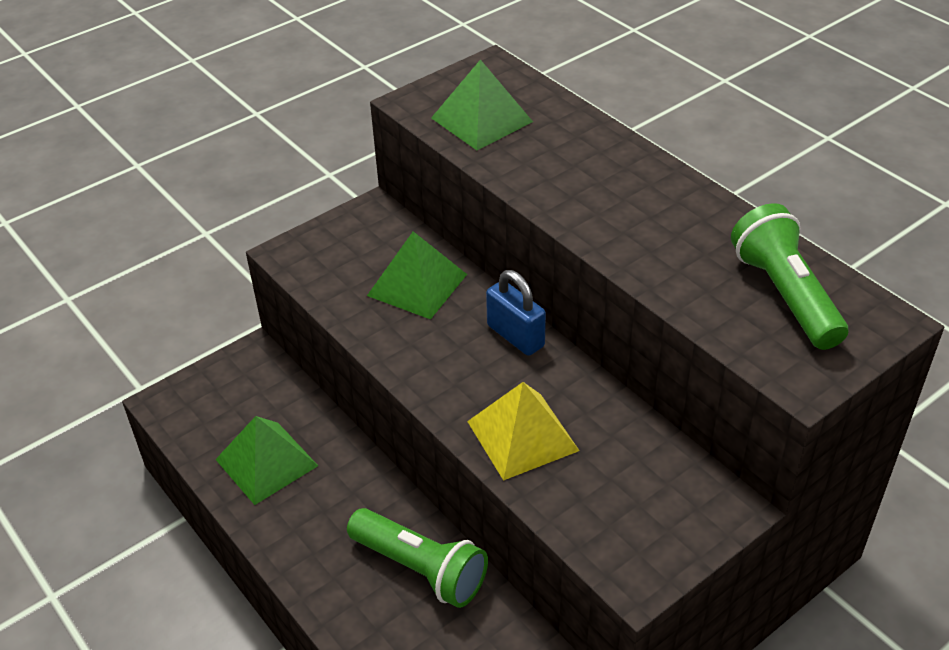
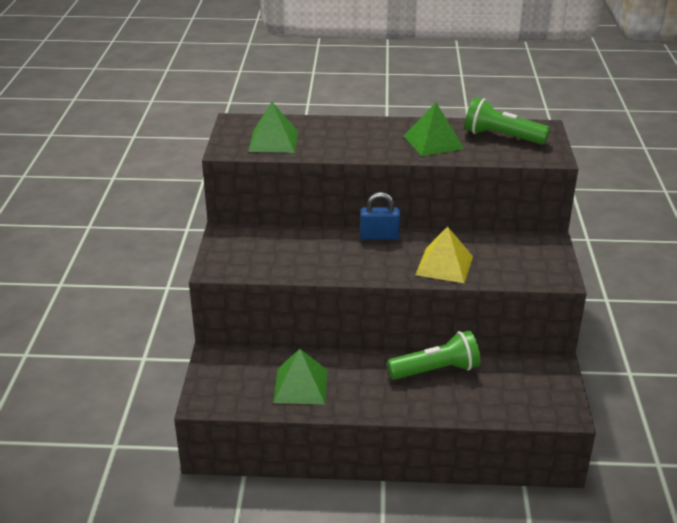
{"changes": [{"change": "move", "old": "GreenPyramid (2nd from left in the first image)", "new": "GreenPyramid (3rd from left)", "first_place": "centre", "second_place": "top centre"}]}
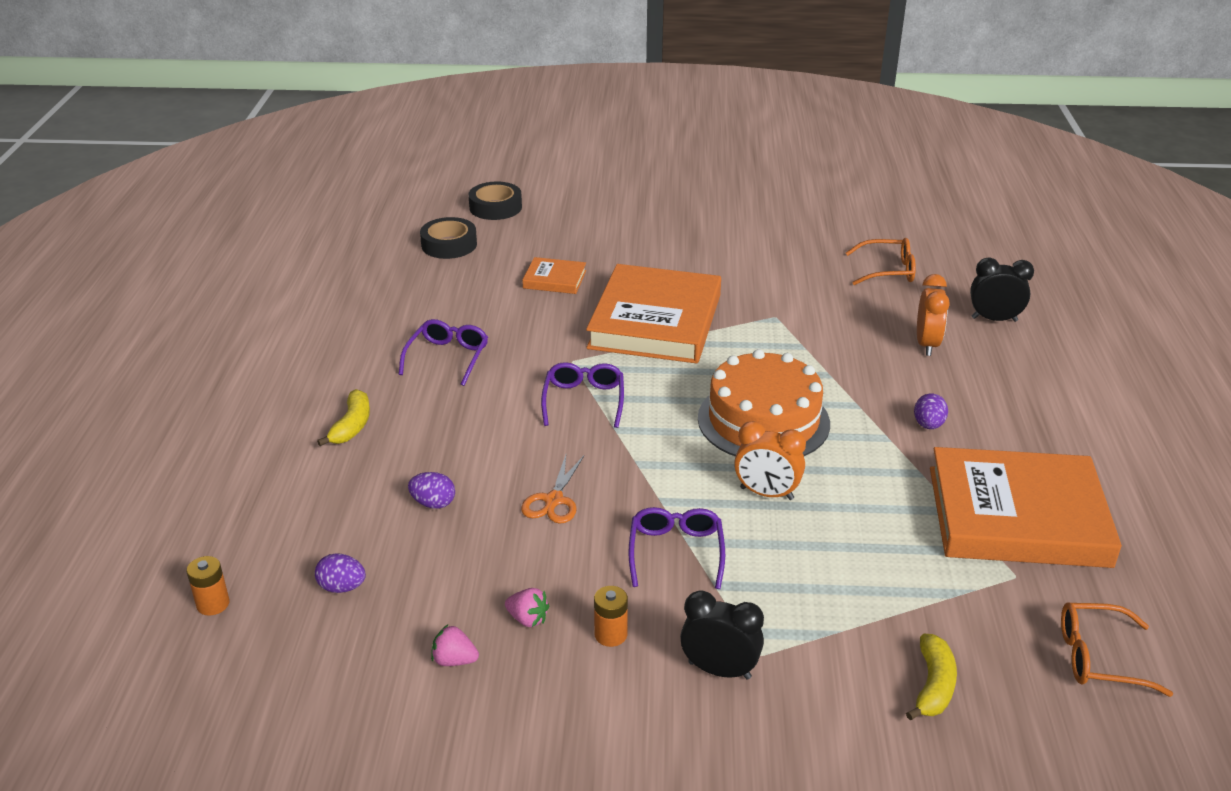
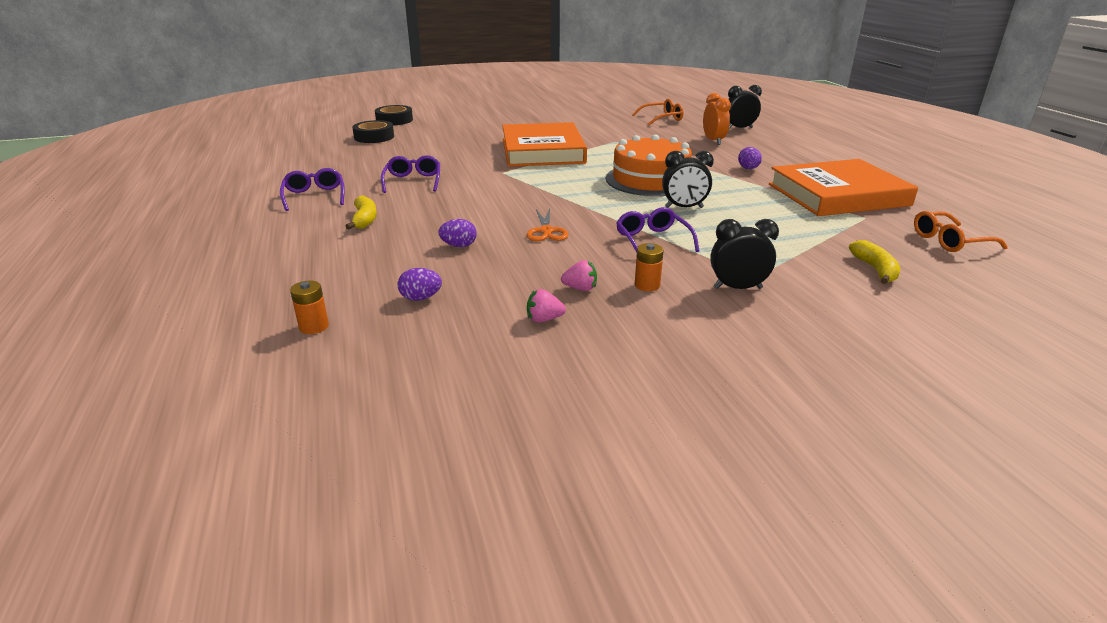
{"changes": [{"change": "delete", "old": "OrangeBook (1st from left)", "first_place": "centre"}, {"change": "move", "old": "PurpleGlasses (2nd from left in the first image)", "new": "PurpleGlasses (1st from left)", "first_place": "centre", "second_place": "top left"}, {"change": "recolor", "old": "OrangeClock (1st from left)", "new": "BlackClock (1st from left)", "first_place": "centre", "second_place": "top centre"}]}
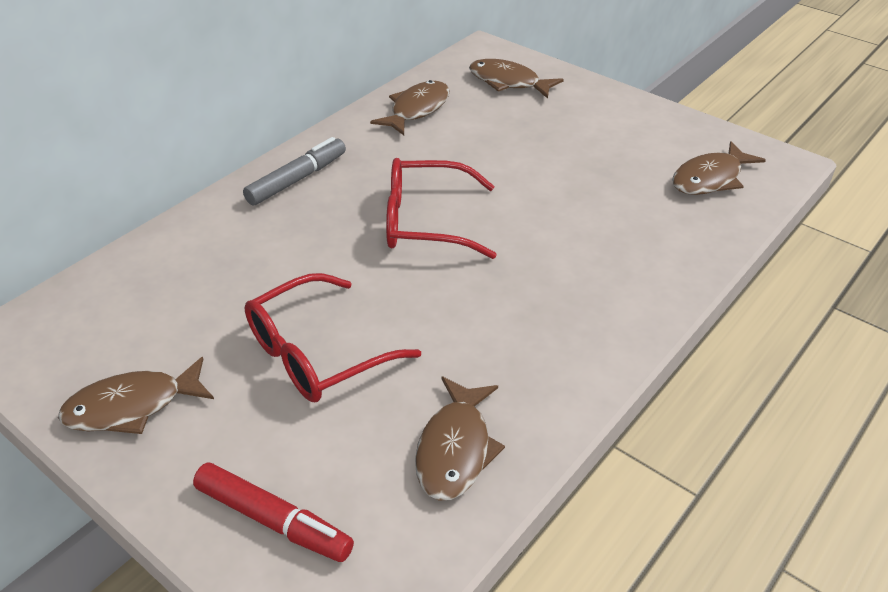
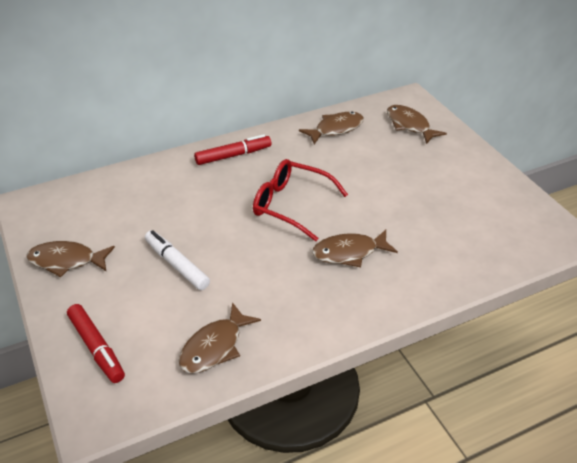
{"changes": [{"change": "move", "old": "BrownFish (5th from left in the first image)", "new": "BrownFish (4th from left)", "first_place": "top right", "second_place": "centre"}, {"change": "replace", "old": "RedGlasses (1st from left)", "new": "WhiteMarker", "first_place": "centre", "second_place": "middle left"}, {"change": "recolor", "old": "GreyMarker", "new": "RedMarker (2nd from left)", "first_place": "top left", "second_place": "top centre"}]}
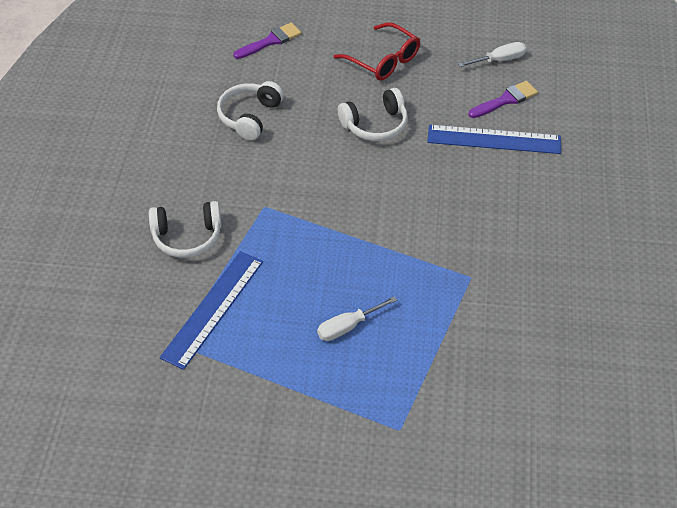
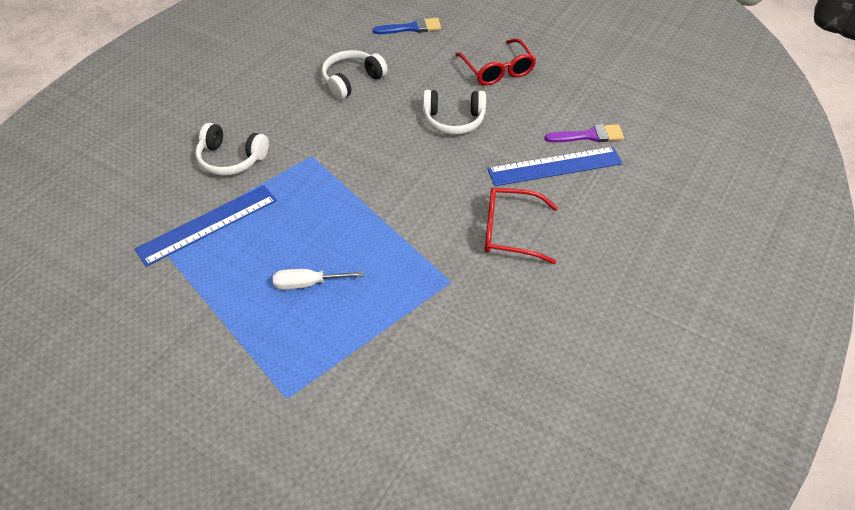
{"changes": [{"change": "delete", "old": "WhiteScrewdriver (2nd from left)", "first_place": "top right"}, {"change": "insert", "new": "RedGlasses (2nd from left)", "second_place": "centre"}, {"change": "recolor", "old": "PurpleBrush (1st from left)", "new": "BlueBrush", "first_place": "top centre", "second_place": "top centre"}, {"change": "rotate", "old": "BlueRuler (2nd from left)", "first_place": "top right", "second_place": "top centre", "degrees": -45}]}
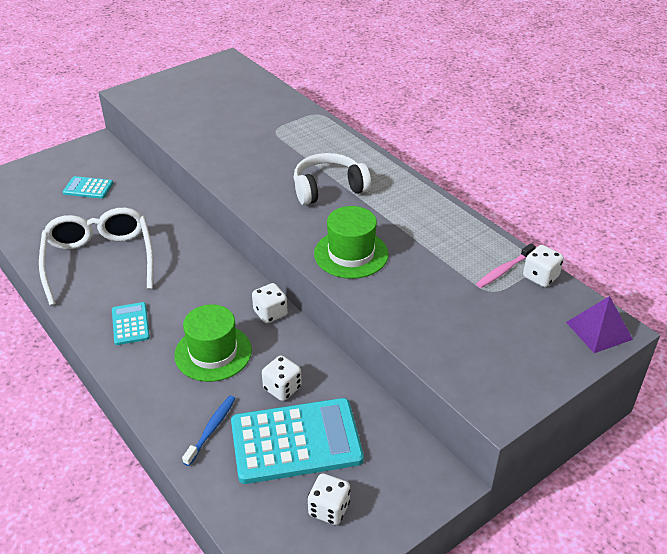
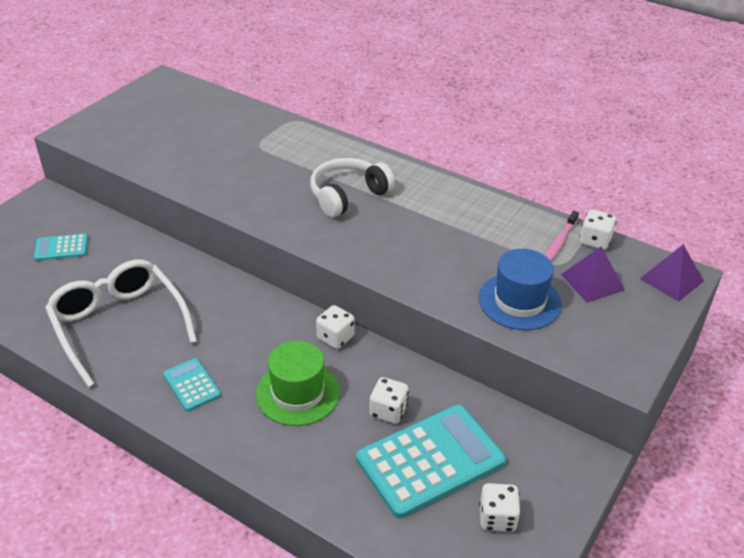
{"changes": [{"change": "delete", "old": "BlueToothbrush", "first_place": "bottom left"}, {"change": "delete", "old": "GreenHat (2nd from left)", "first_place": "centre"}, {"change": "insert", "new": "BlueHat", "second_place": "middle right"}, {"change": "insert", "new": "PurplePyramid (1st from left)", "second_place": "middle right"}]}
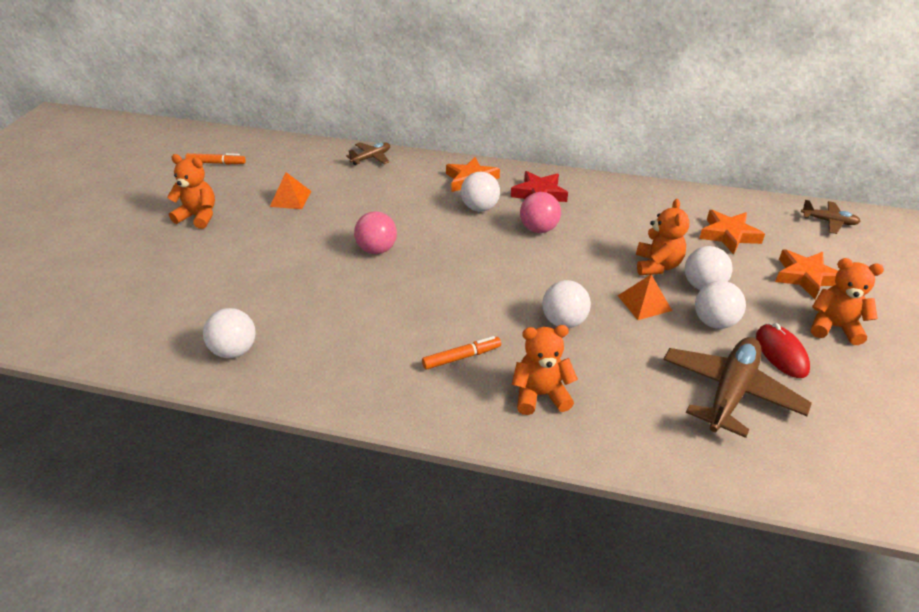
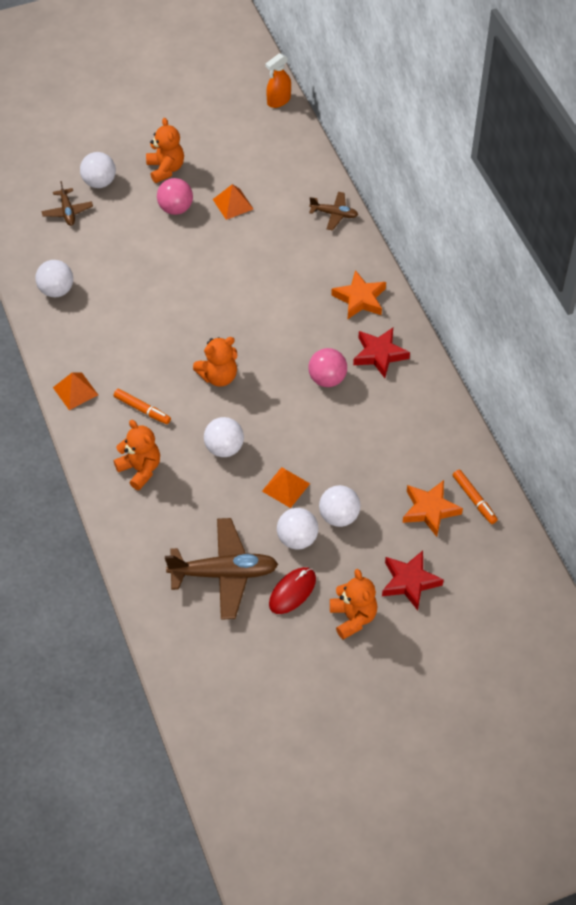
{"changes": [{"change": "insert", "new": "OrangePyramid (1st from left)", "second_place": "middle left"}, {"change": "insert", "new": "OrangeSprayBottle", "second_place": "top centre"}, {"change": "move", "old": "OrangeMarker (1st from left in the first image)", "new": "OrangeMarker (2nd from left)", "first_place": "top left", "second_place": "middle right"}, {"change": "move", "old": "PinkBall (1st from left)", "first_place": "centre", "second_place": "top left"}, {"change": "move", "old": "WhiteBall (2nd from left)", "first_place": "top centre", "second_place": "top left"}, {"change": "move", "old": "OrangeTeddyBear (3rd from left)", "first_place": "middle right", "second_place": "centre"}, {"change": "move", "old": "BrownPlane (3rd from left in the first image)", "new": "BrownPlane (1st from left)", "first_place": "middle right", "second_place": "top left"}, {"change": "recolor", "old": "OrangeStar (3rd from left)", "new": "RedStar (2nd from left)", "first_place": "middle right", "second_place": "middle right"}]}
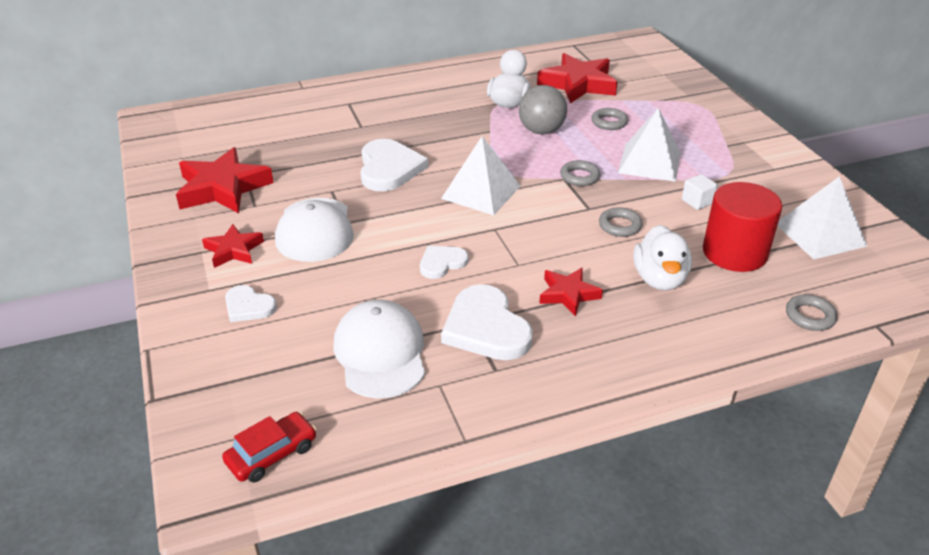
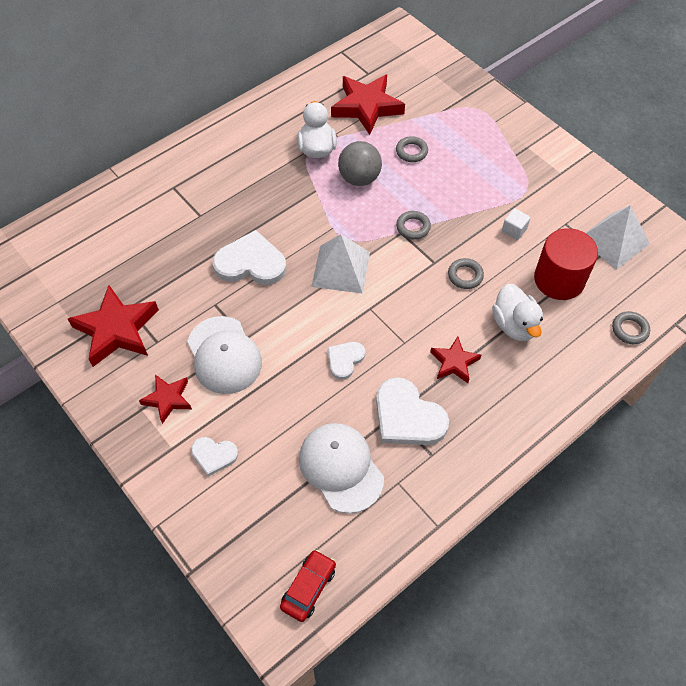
{"changes": [{"change": "delete", "old": "WhitePyramid (2nd from left)", "first_place": "top right"}, {"change": "rotate", "old": "WhiteHeart (2nd from left)", "first_place": "top centre", "second_place": "centre", "degrees": -60}]}
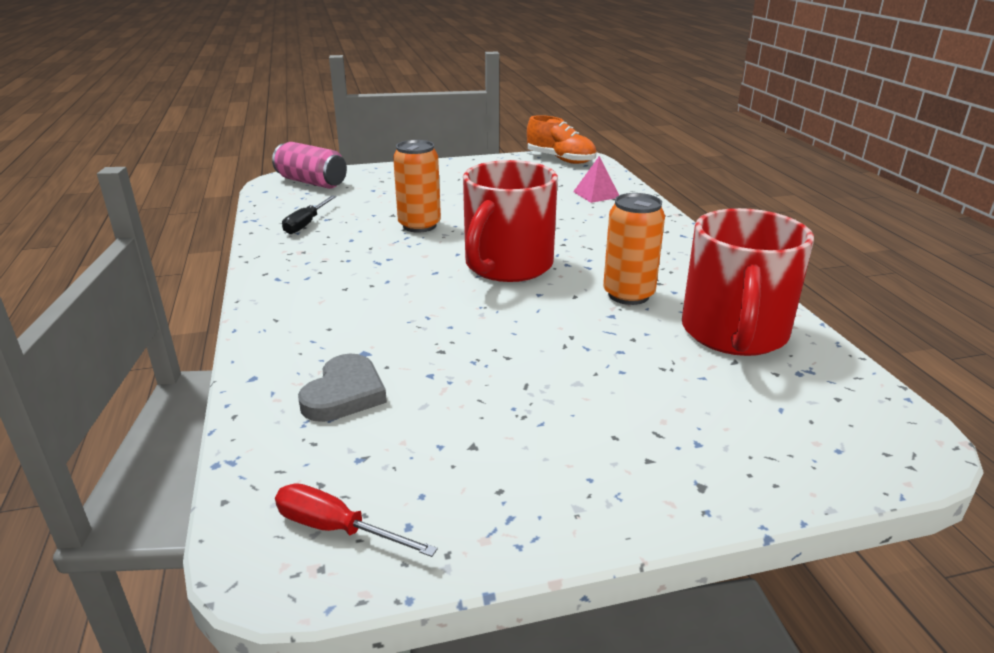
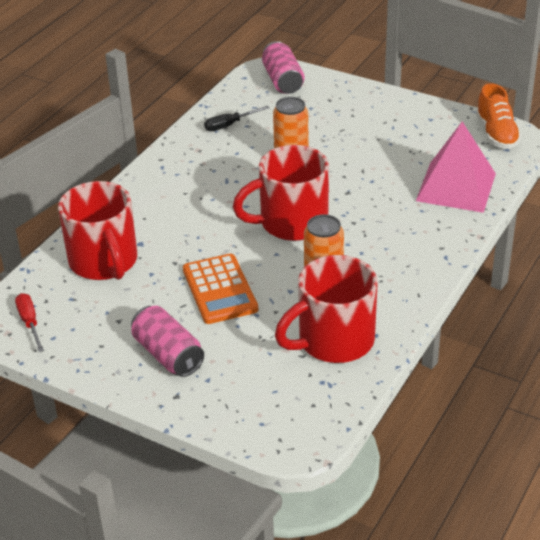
{"changes": [{"change": "insert", "new": "PinkCan (1st from left)", "second_place": "middle left"}, {"change": "insert", "new": "OrangeCalculator", "second_place": "centre"}, {"change": "replace", "old": "GreyHeart", "new": "RedMug (1st from left)", "first_place": "centre", "second_place": "middle left"}, {"change": "resize", "old": "PinkPyramid", "first_place": "top centre", "second_place": "top right", "factor": 2.15}]}
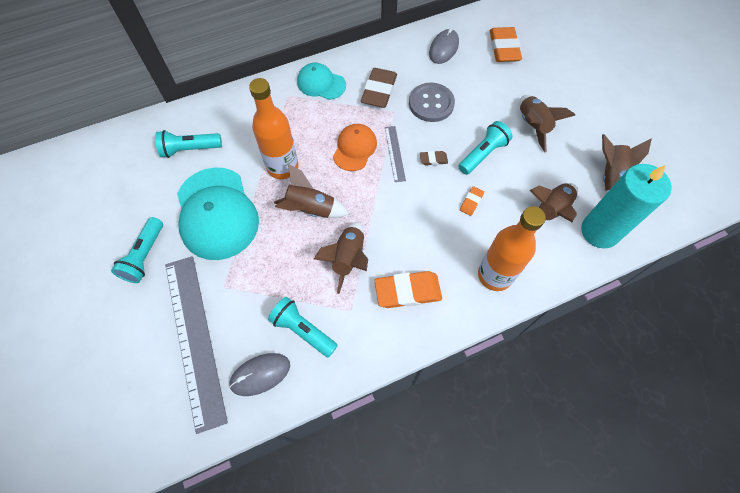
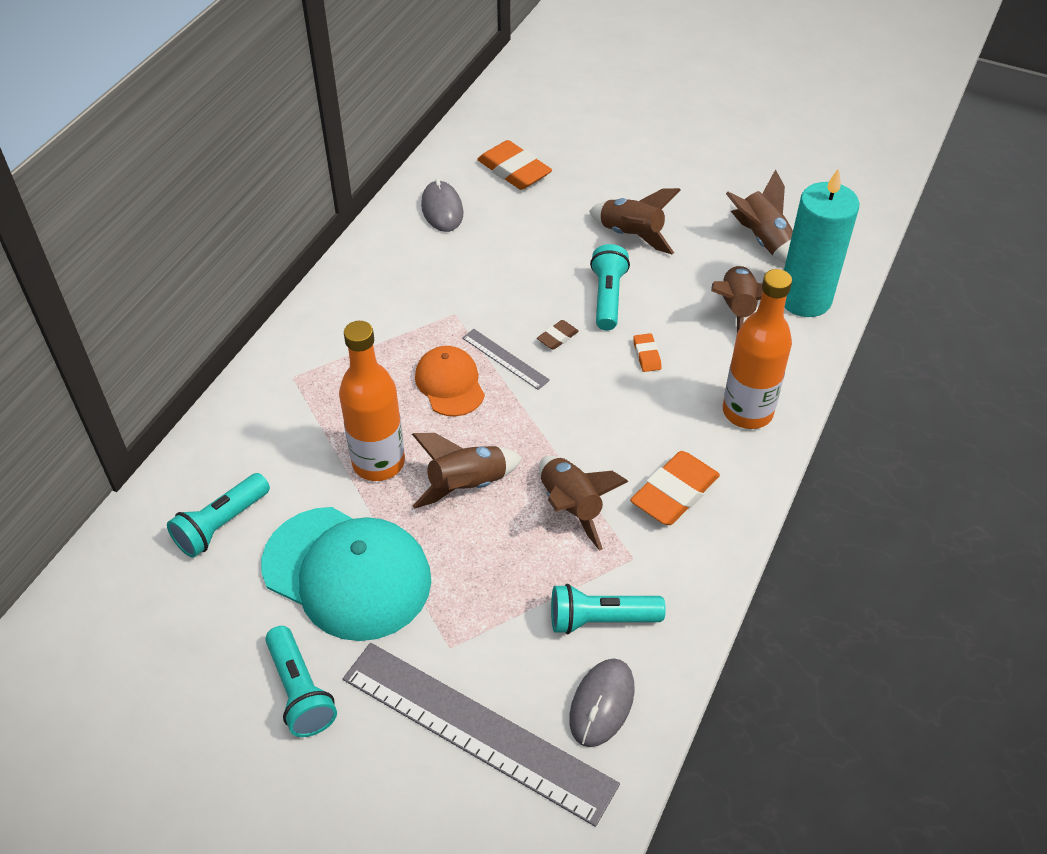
{"changes": [{"change": "delete", "old": "TurquoiseCap (2nd from left)", "first_place": "top centre"}, {"change": "delete", "old": "BrownEraser (1st from left)", "first_place": "top centre"}, {"change": "delete", "old": "GreyButton", "first_place": "top centre"}]}
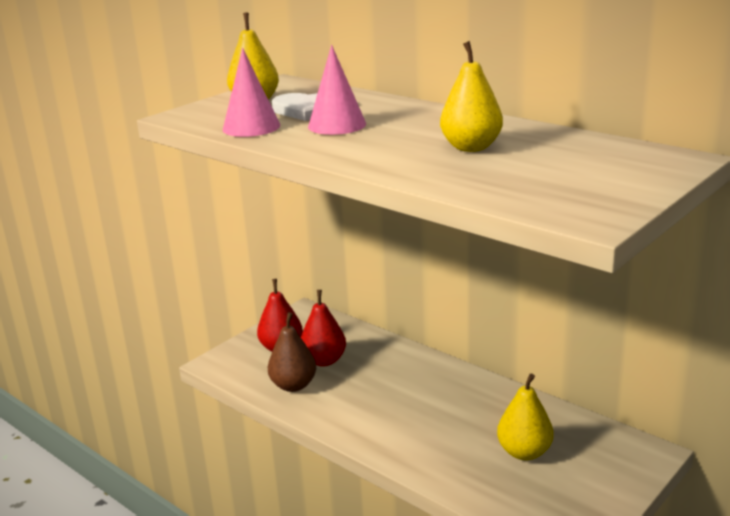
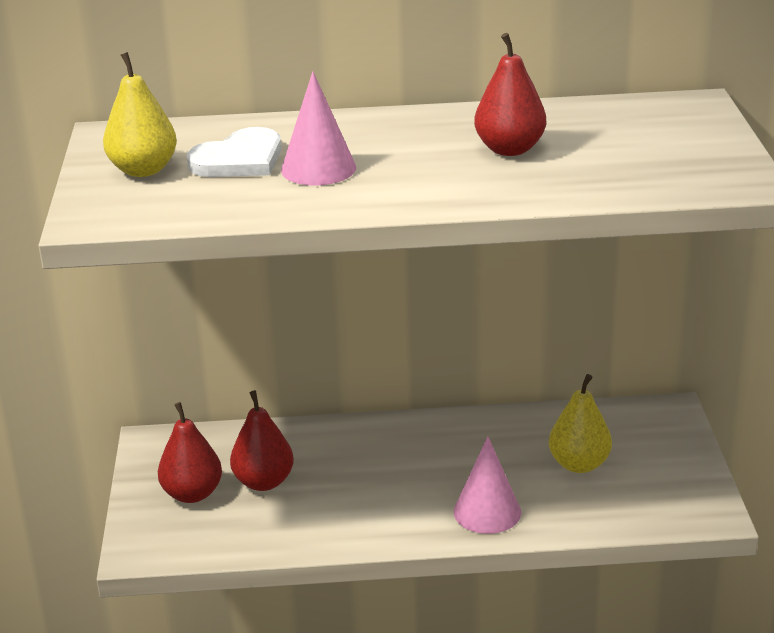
{"changes": [{"change": "delete", "old": "BrownPear", "first_place": "bottom centre"}, {"change": "move", "old": "PinkCone (1st from left in the first image)", "new": "PinkCone (2nd from left)", "first_place": "top centre", "second_place": "bottom centre"}, {"change": "recolor", "old": "YellowPear (2nd from left)", "new": "RedPear (3rd from left)", "first_place": "top centre", "second_place": "top centre"}]}
